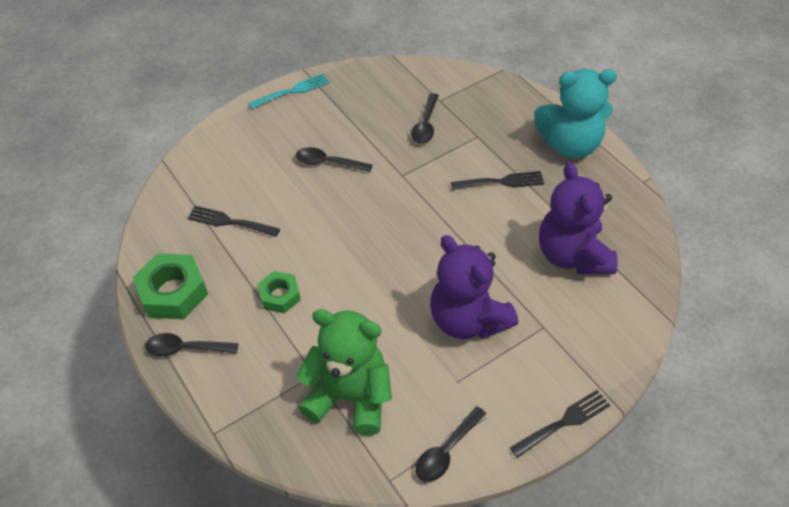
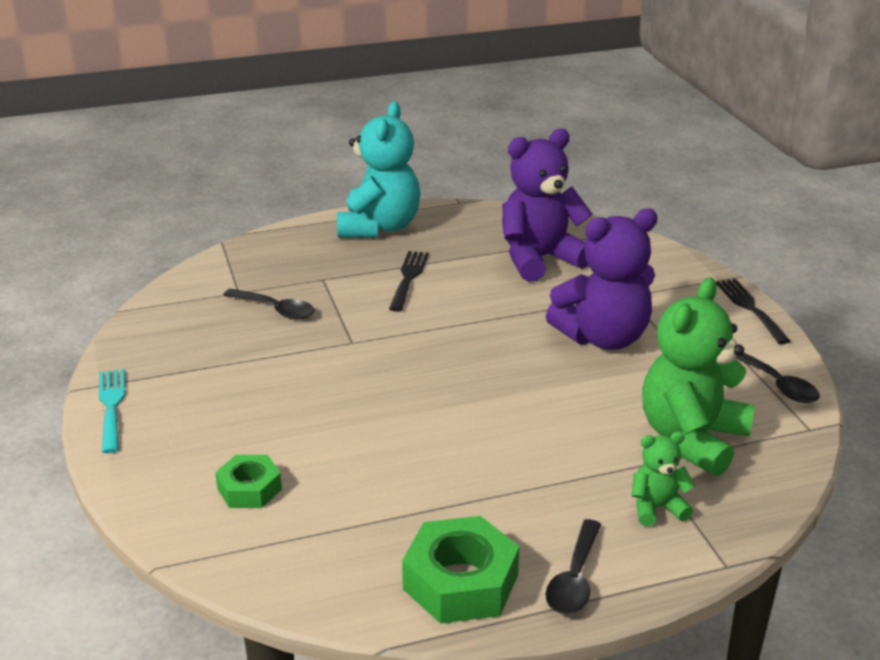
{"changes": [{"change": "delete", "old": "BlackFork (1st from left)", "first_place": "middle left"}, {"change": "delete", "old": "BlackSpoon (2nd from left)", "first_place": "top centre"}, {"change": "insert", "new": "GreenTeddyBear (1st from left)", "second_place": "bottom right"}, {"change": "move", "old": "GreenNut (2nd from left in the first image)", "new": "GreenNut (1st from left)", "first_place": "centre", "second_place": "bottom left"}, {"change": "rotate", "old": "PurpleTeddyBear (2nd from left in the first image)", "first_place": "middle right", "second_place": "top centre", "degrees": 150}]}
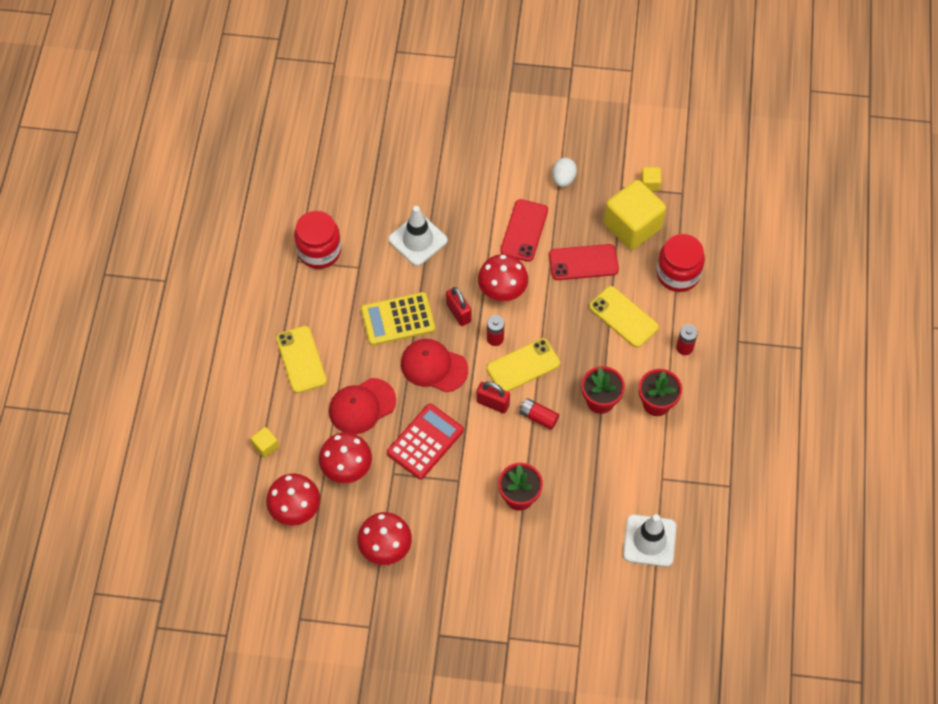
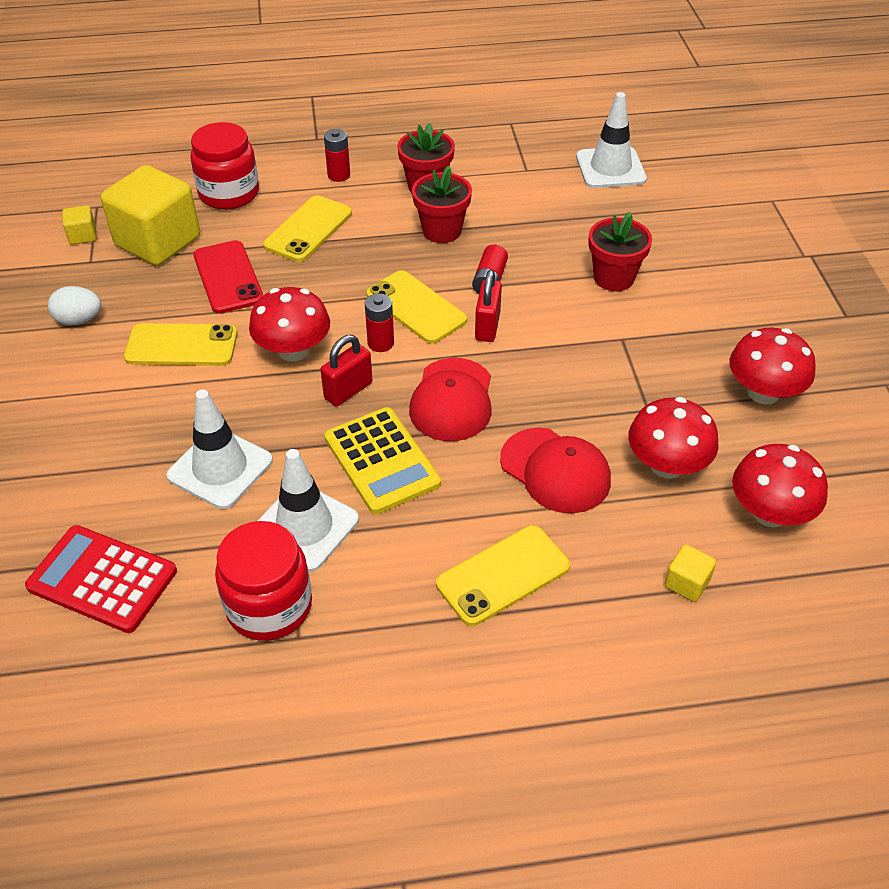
{"changes": [{"change": "insert", "new": "WhiteTrafficCone (2nd from left)", "second_place": "centre"}, {"change": "move", "old": "RedCalculator", "first_place": "centre", "second_place": "middle left"}, {"change": "recolor", "old": "RedPhone (1st from left)", "new": "YellowPhone (1st from left)", "first_place": "top centre", "second_place": "middle left"}]}
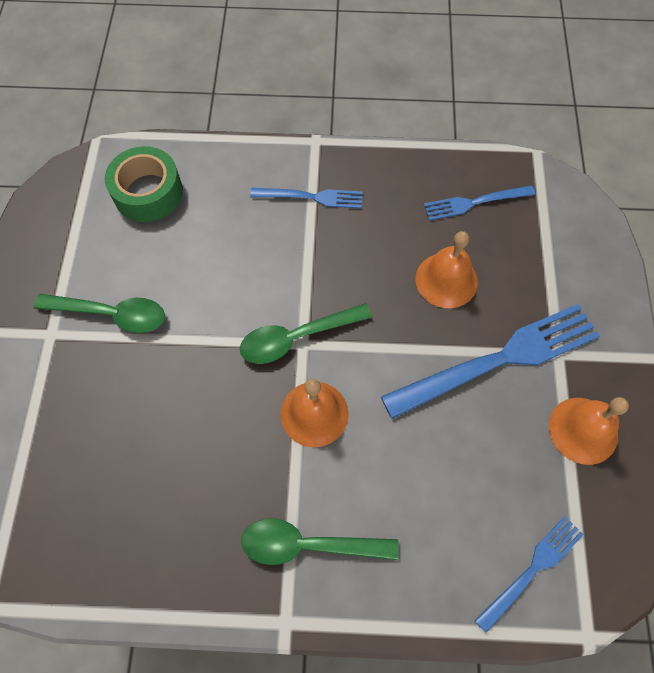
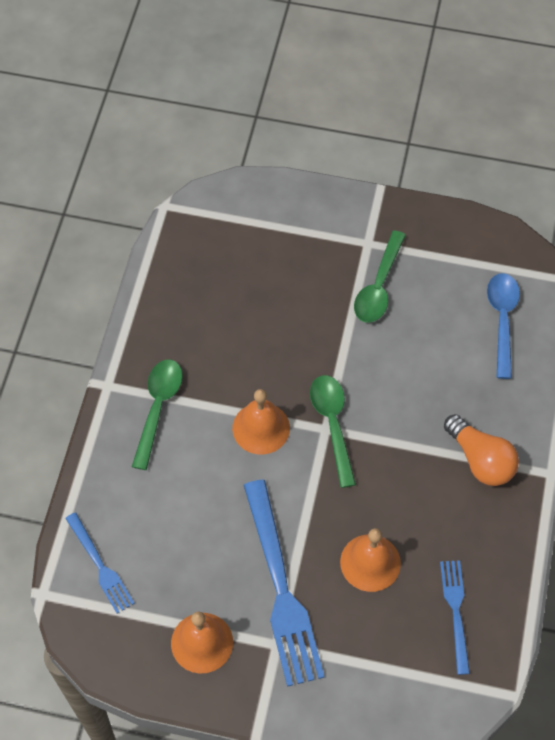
{"changes": [{"change": "replace", "old": "GreenTape", "new": "BlueSpoon", "first_place": "top left", "second_place": "middle right"}, {"change": "replace", "old": "BlueFork (1st from left)", "new": "OrangeLightBulb", "first_place": "top centre", "second_place": "middle right"}]}
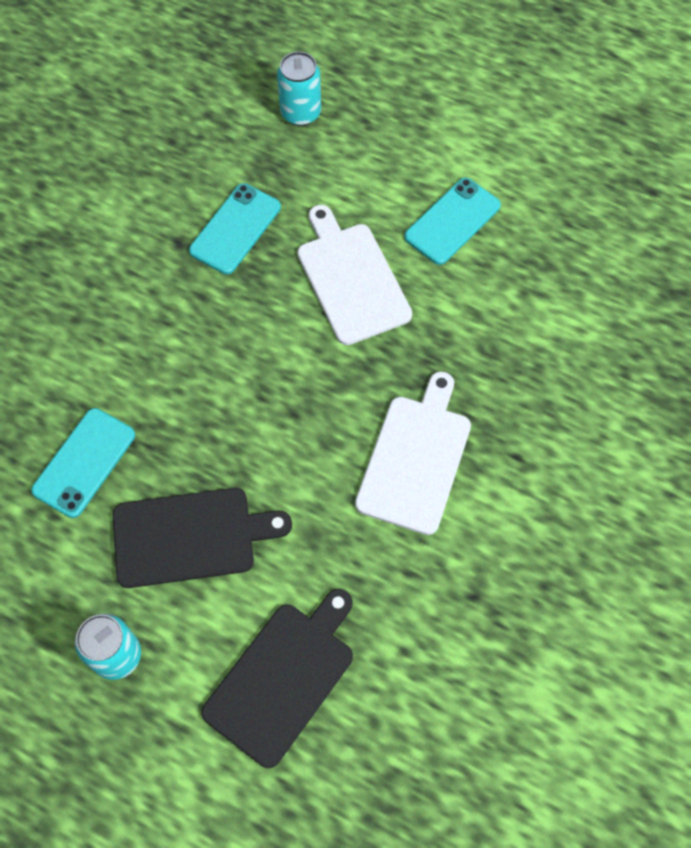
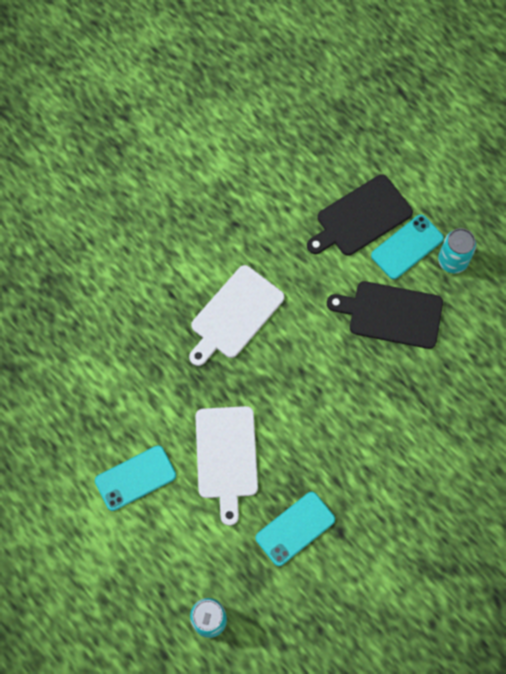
{"changes": [{"change": "move", "old": "TurquoisePhone (1st from left in the first image)", "new": "TurquoisePhone (3rd from left)", "first_place": "middle left", "second_place": "middle right"}]}
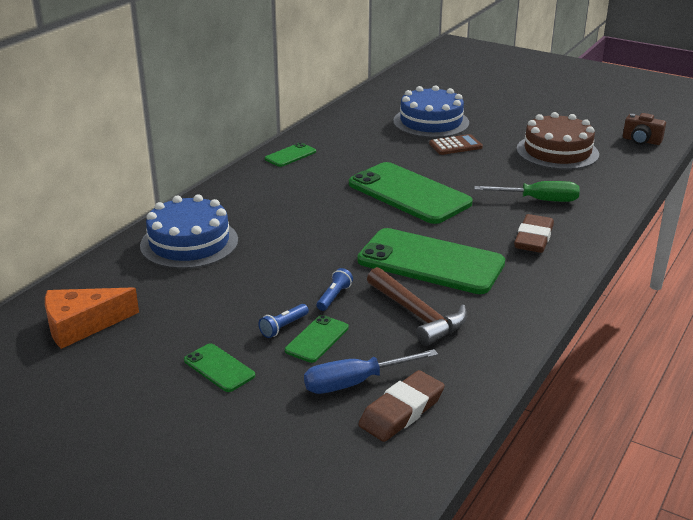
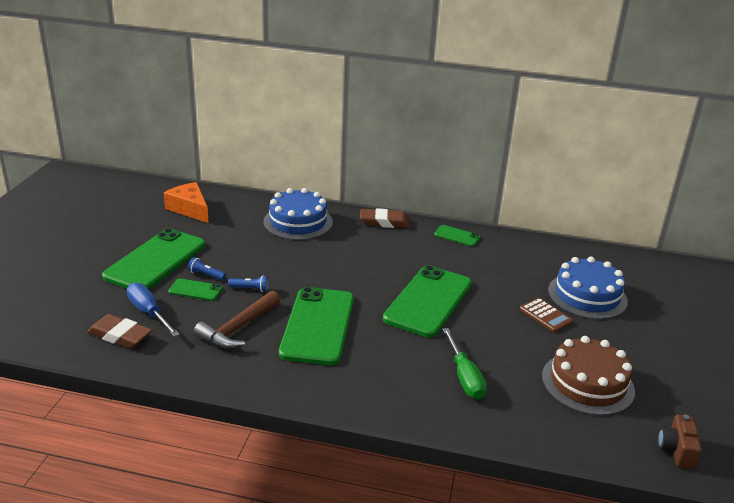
{"changes": [{"change": "move", "old": "BrownEraser (2nd from left)", "first_place": "middle right", "second_place": "centre"}, {"change": "resize", "old": "GreenPhone (1st from left)", "first_place": "bottom left", "second_place": "middle left", "factor": 2.21}]}
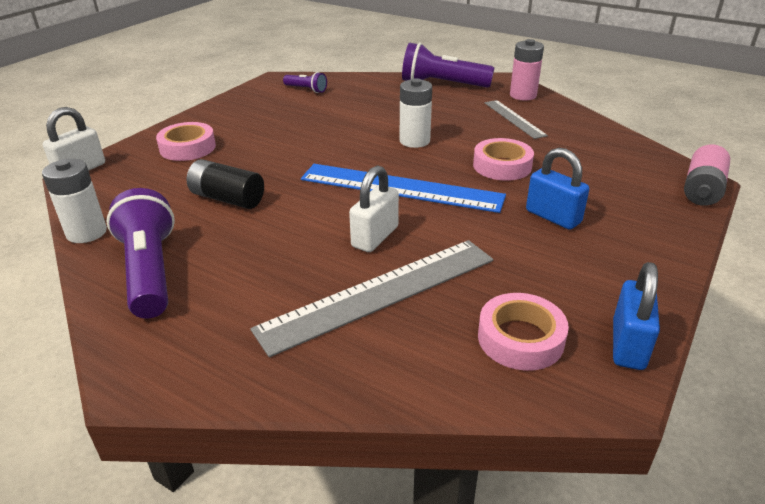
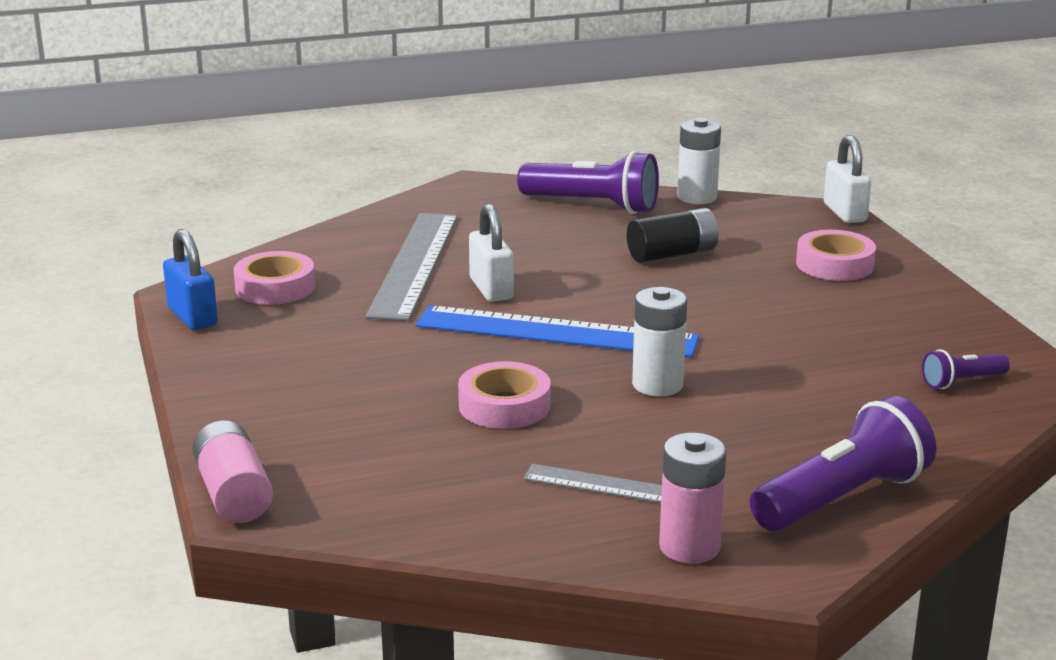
{"changes": [{"change": "delete", "old": "BluePadlock (1st from left)", "first_place": "middle right"}, {"change": "rotate", "old": "BlueRuler", "first_place": "centre", "second_place": "centre", "degrees": 45}]}
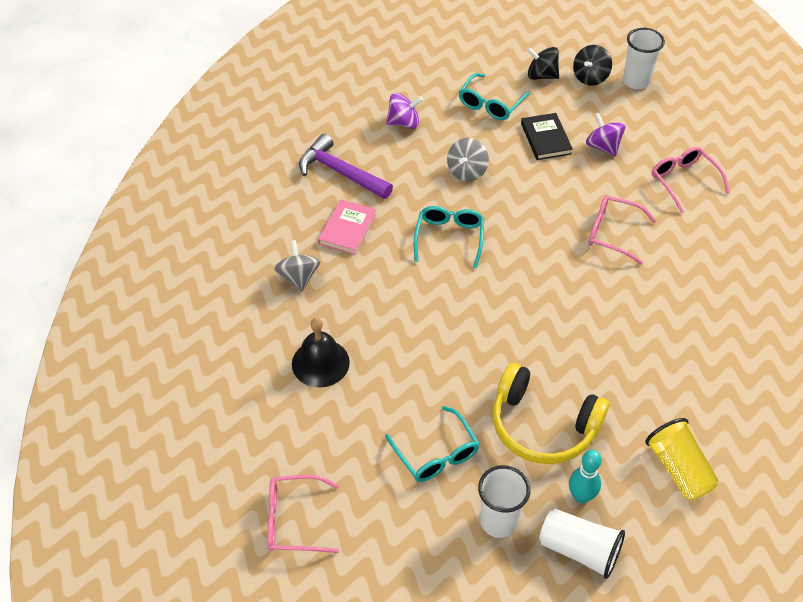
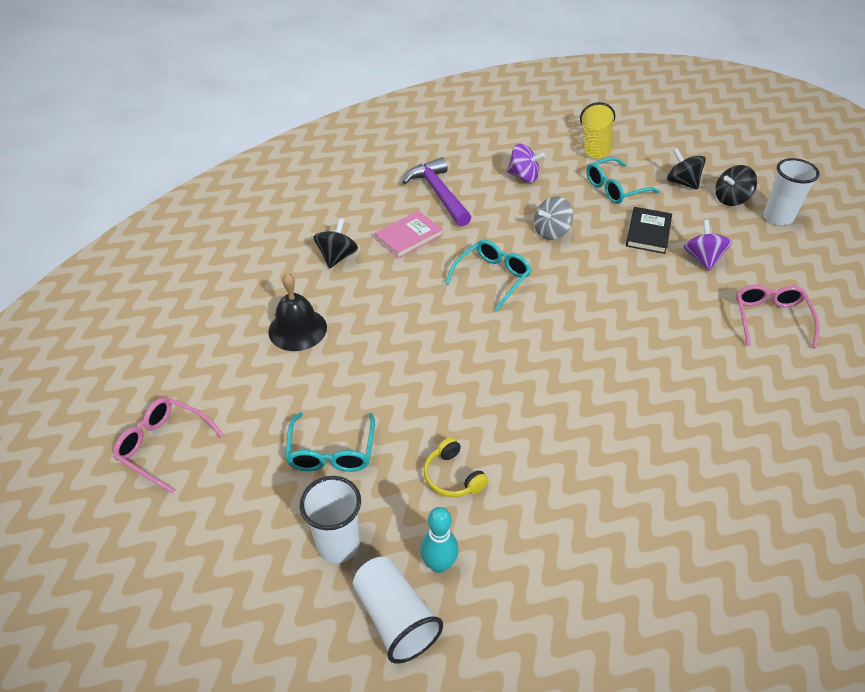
{"changes": [{"change": "delete", "old": "PinkGlasses (2nd from left)", "first_place": "middle right"}, {"change": "move", "old": "YellowCup", "first_place": "bottom right", "second_place": "top right"}, {"change": "recolor", "old": "GreySpinningTop (1st from left)", "new": "BlackSpinningTop (1st from left)", "first_place": "centre", "second_place": "centre"}, {"change": "resize", "old": "YellowHeadphones", "first_place": "bottom right", "second_place": "bottom centre", "factor": 0.49}]}
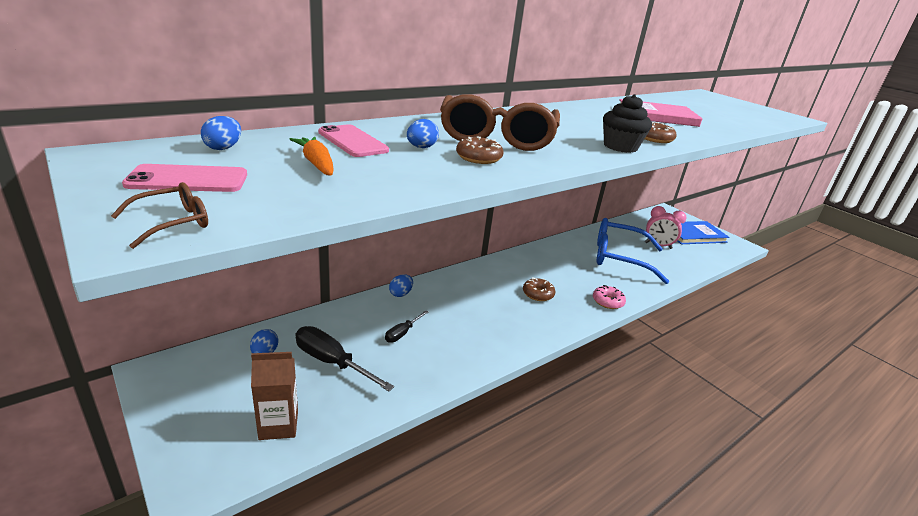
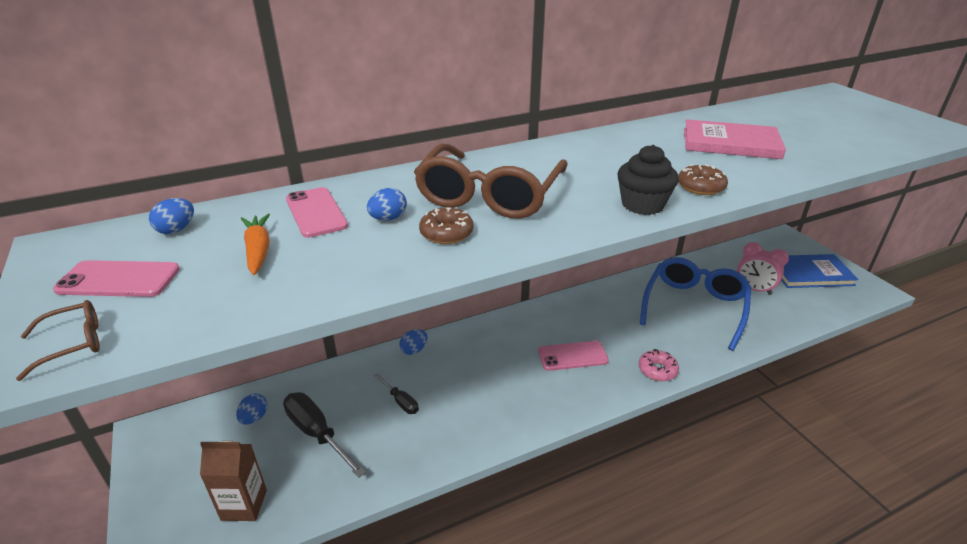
{"changes": [{"change": "replace", "old": "BrownDonut (2nd from left)", "new": "PinkPhone (3rd from left)", "first_place": "centre", "second_place": "centre"}, {"change": "rotate", "old": "BlackScrewdriver (2nd from left)", "first_place": "centre", "second_place": "bottom centre", "degrees": -90}, {"change": "rotate", "old": "BlueGlasses", "first_place": "middle right", "second_place": "middle right", "degrees": 90}]}
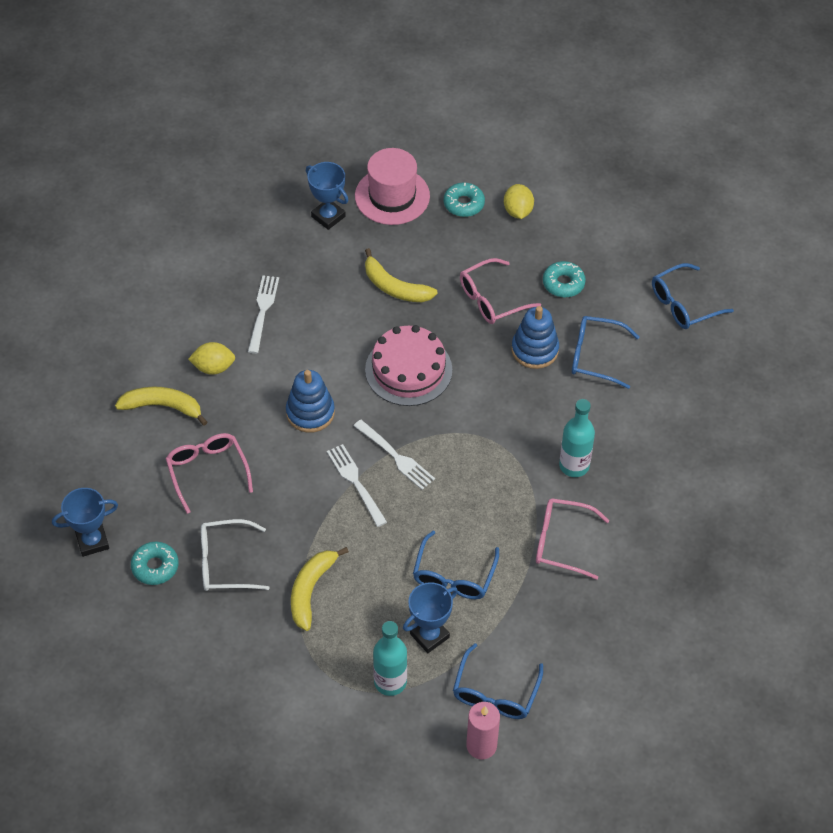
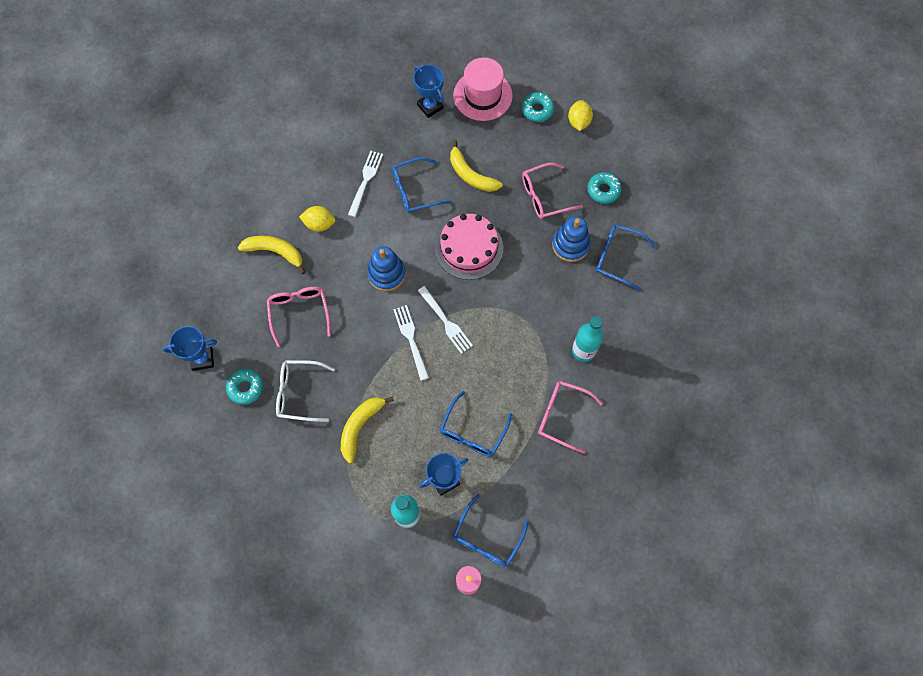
{"changes": [{"change": "move", "old": "BlueGlasses (4th from left in the first image)", "new": "BlueGlasses (1st from left)", "first_place": "middle right", "second_place": "top centre"}]}
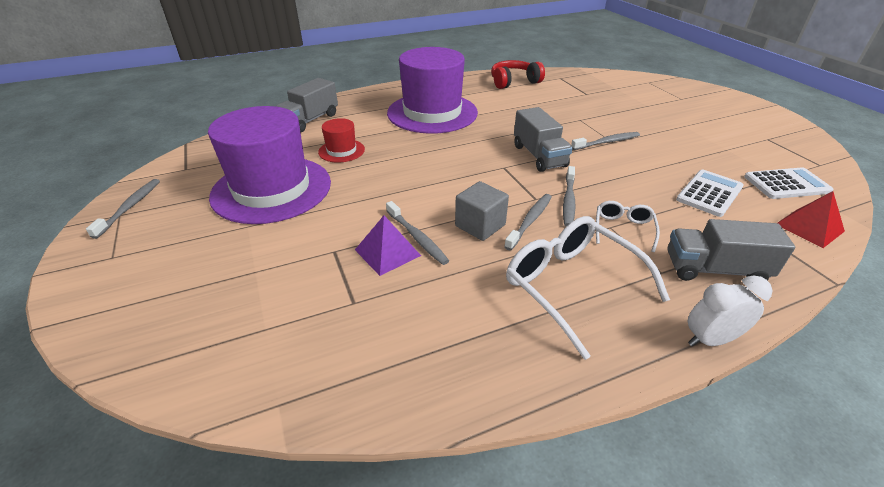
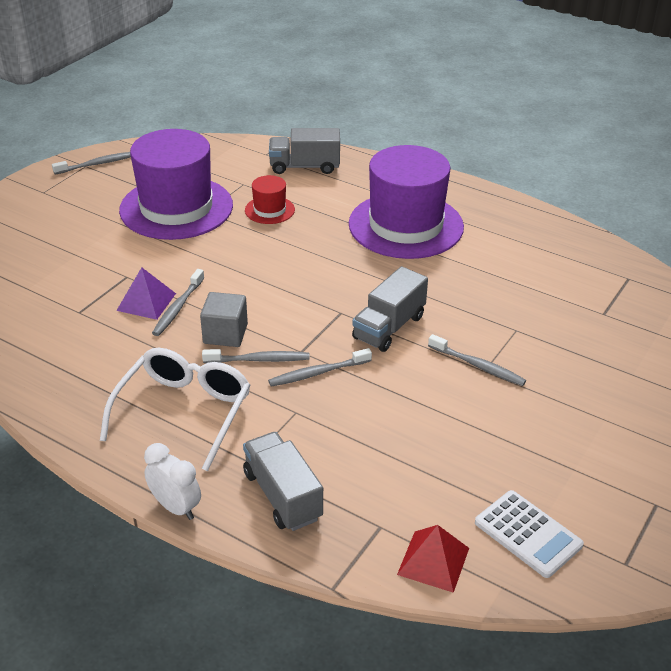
{"changes": [{"change": "delete", "old": "RedHeadphones", "first_place": "top centre"}, {"change": "delete", "old": "WhiteGlasses (2nd from left)", "first_place": "middle right"}, {"change": "delete", "old": "WhiteCalculator (1st from left)", "first_place": "middle right"}]}
